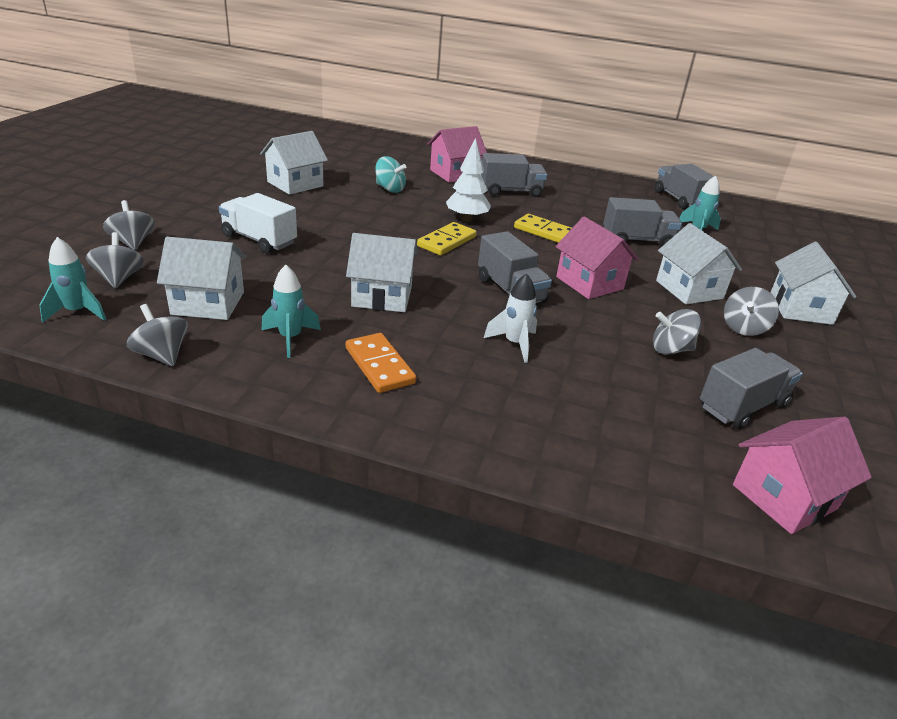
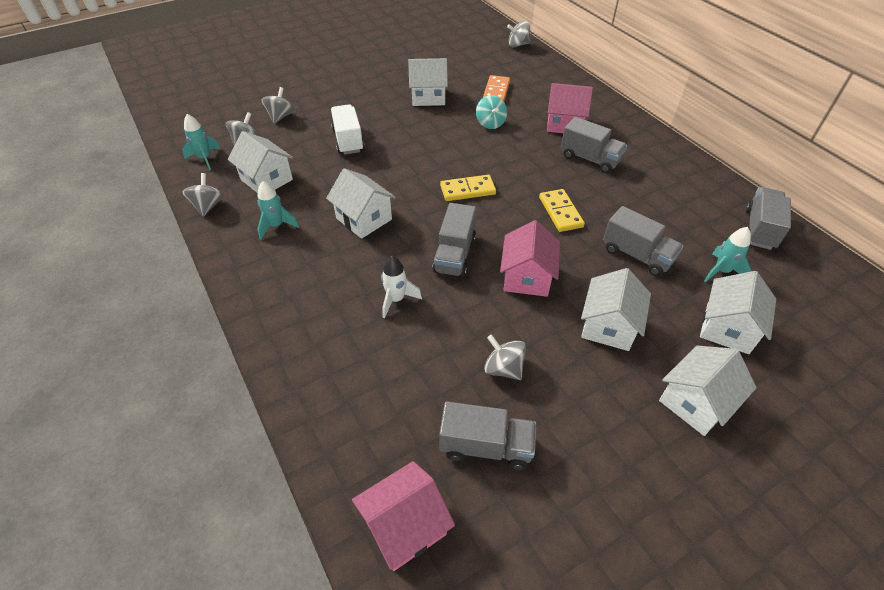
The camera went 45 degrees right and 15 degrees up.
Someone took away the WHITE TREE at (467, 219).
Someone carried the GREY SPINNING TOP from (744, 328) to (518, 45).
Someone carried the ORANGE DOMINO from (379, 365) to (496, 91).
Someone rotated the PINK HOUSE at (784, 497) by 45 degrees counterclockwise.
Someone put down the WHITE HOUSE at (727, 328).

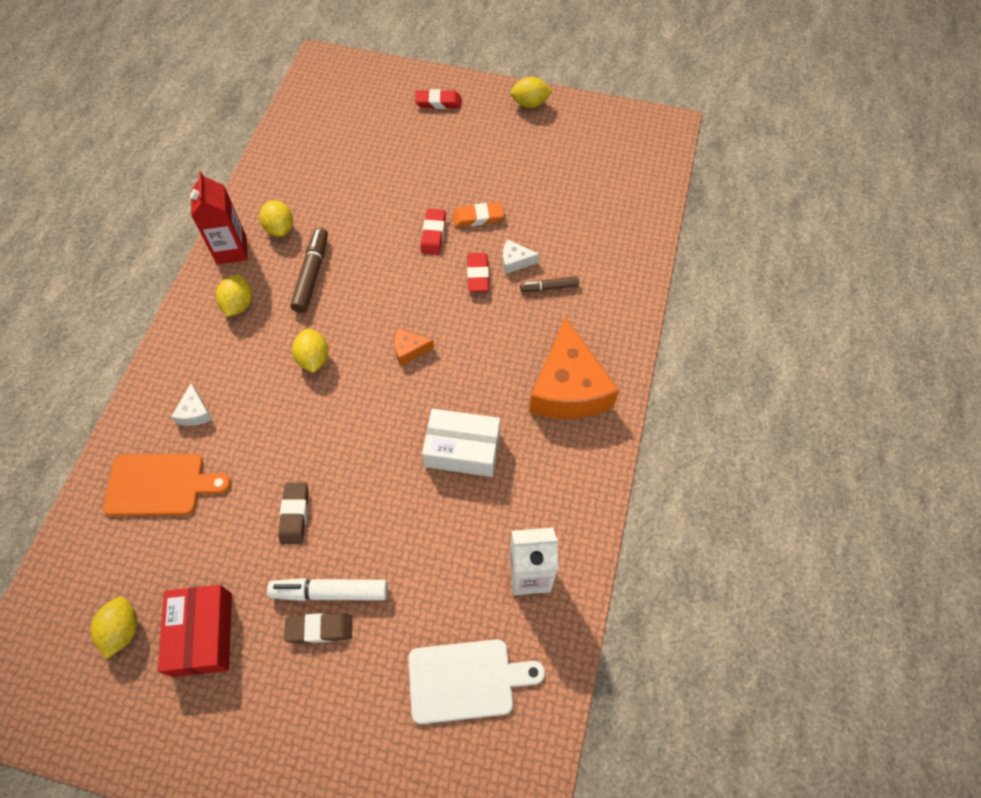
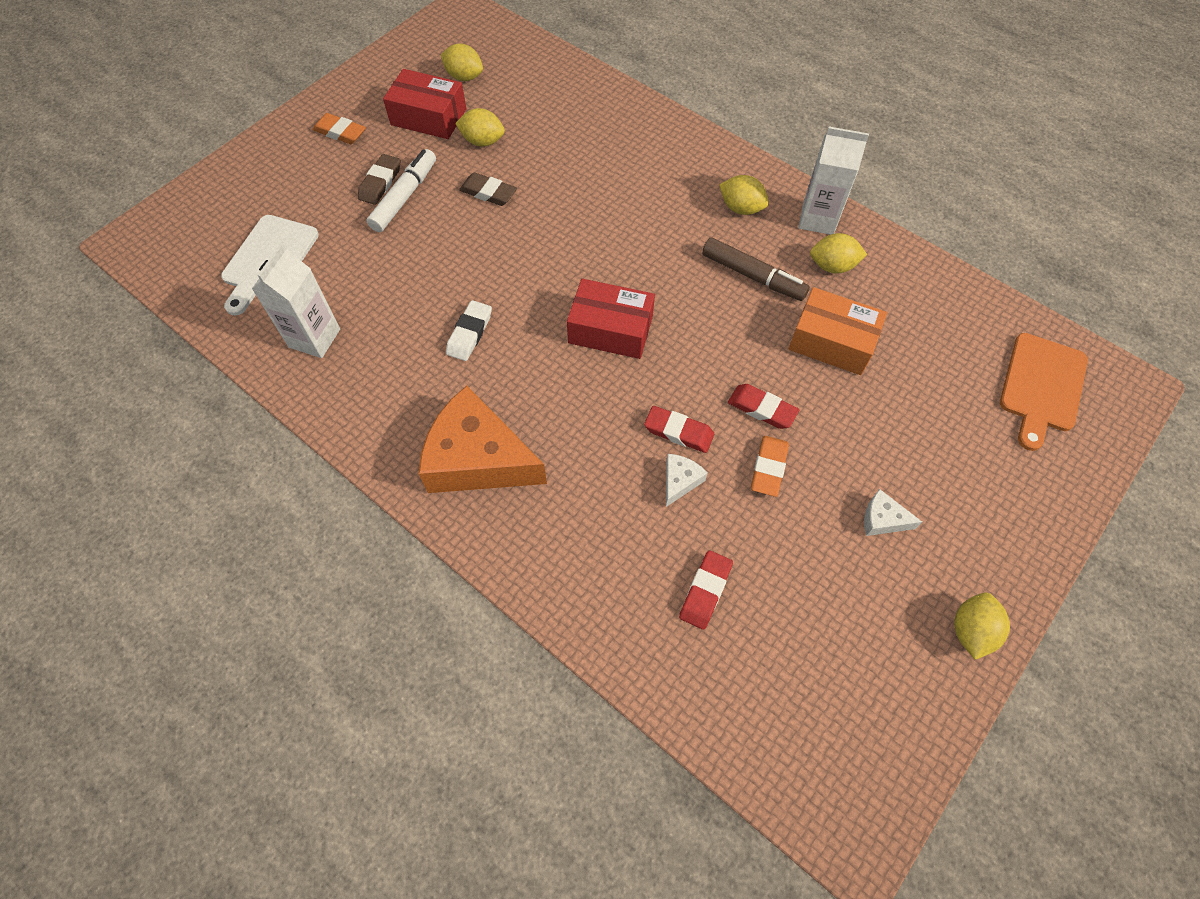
The camera went 115 degrees right and 0 degrees up.
Someone carried the RED ERASER from (438, 102) to (705, 591).
Someone repainted the RED CARTON at (231, 250), which became the WHITE CARTON at (818, 219).
Someone took away the BROWN MARKER at (549, 287).
Someone swapped the ORANGE CHEESE at (409, 349) for the RED BOX at (610, 329).
Someone carried the YELLOW LEMON from (314, 359) to (482, 141).
Someone carried the WHITE CHEESE from (195, 412) to (882, 519).
Someone swapped the WHITE BOX at (462, 449) for the WHITE ERASER at (469, 333).
Someone carried the ORANGE CUTTING BOARD from (160, 485) to (1041, 386).
Someone put down the ORANGE ERASER at (340, 132).
Someone put down the ORANGE BOX at (832, 342).

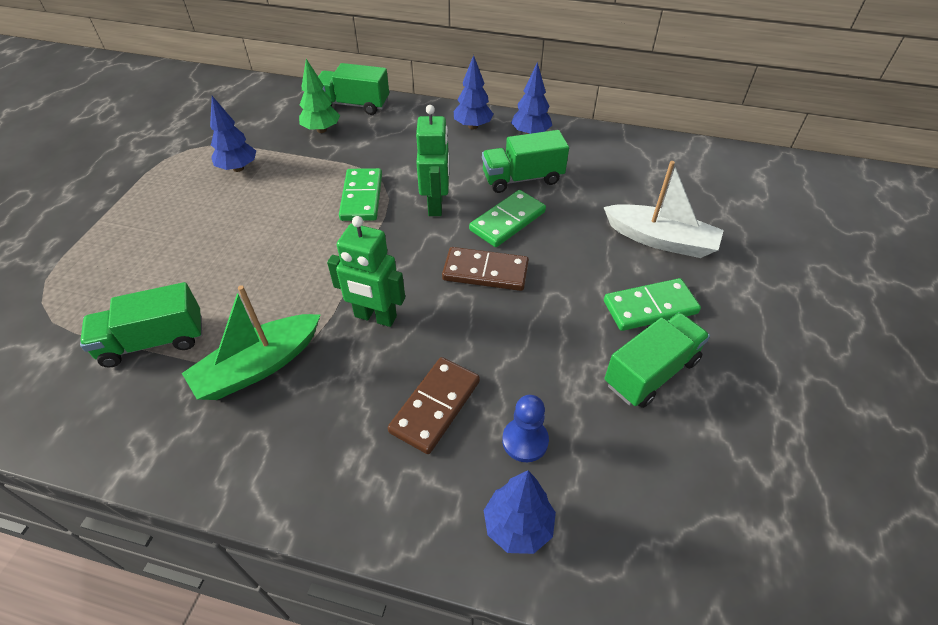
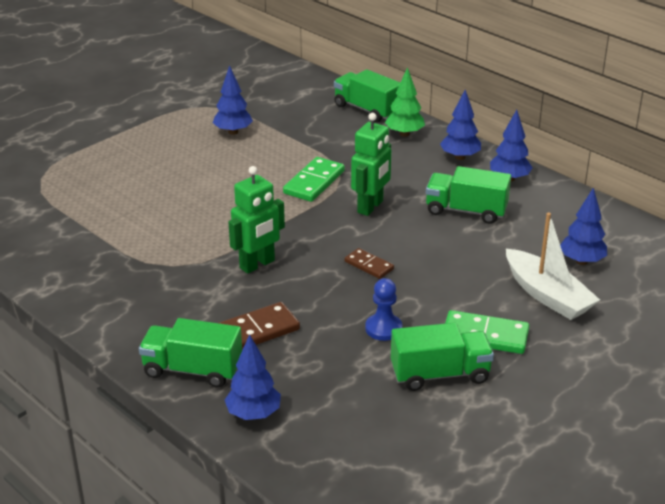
The camera went 30 degrees right and 15 degrees down.
Someone carried the GREEN TREE from (321, 130) to (404, 134).
Someone took away the GREEN DOMINO at (507, 221).
Someone rotated the GREEN ROBOT at (375, 317) by 90 degrees counterclockwise.
Someone scaled the BROWN DOMINO at (485, 272) by 0.62.
Someone carried the GREEN TRUCK from (154, 341) to (192, 370).
Someone took away the GREEN BOAT at (258, 366).
Someone carried the BLUE PAWN from (525, 441) to (383, 328).
Someone put down the BLUE TREE at (581, 261).

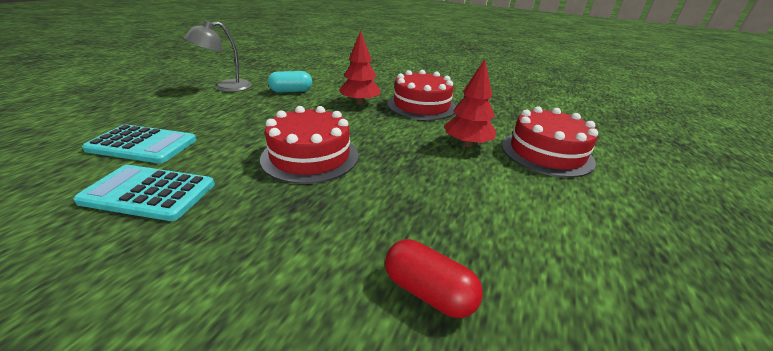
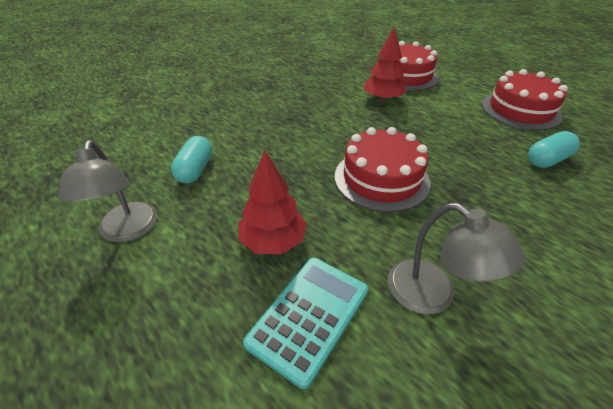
The camera went 65 degrees left and 10 degrees up.
Someone carried the RED TREE from (360, 102) to (273, 241).
Someone carried the RED CAKE from (421, 105) to (520, 110).
Someone swapped the TURQUOISE CALCULATOR at (149, 193) for the GREY LAMP at (433, 295).
Someone repainted the RED CAPSULE at (428, 292), which became the TURQUOISE CAPSULE at (547, 160).

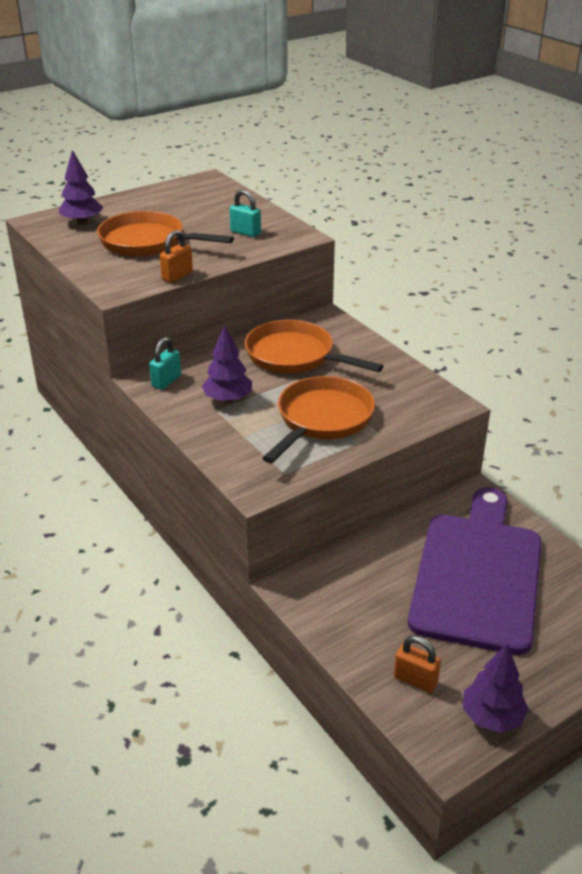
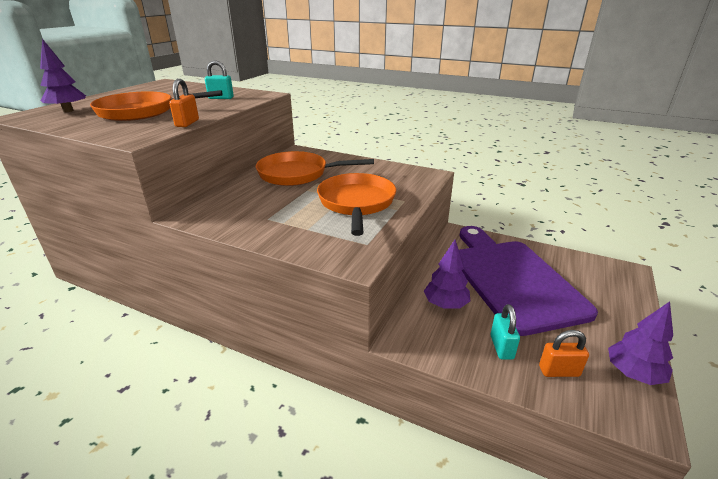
The camera went 30 degrees left and 5 degrees down.
Someone carried the PURPLE TREE from (228, 399) to (445, 304).
Someone carried the TURQUOISE PADLOCK from (166, 381) to (501, 347).

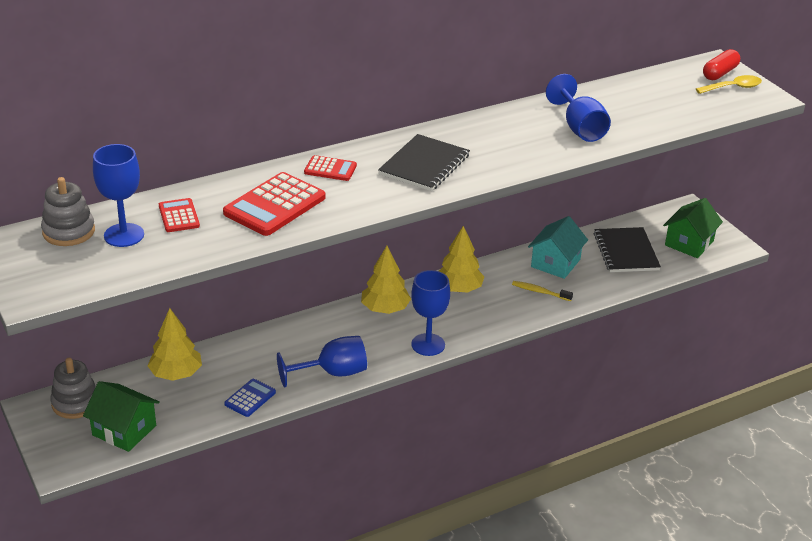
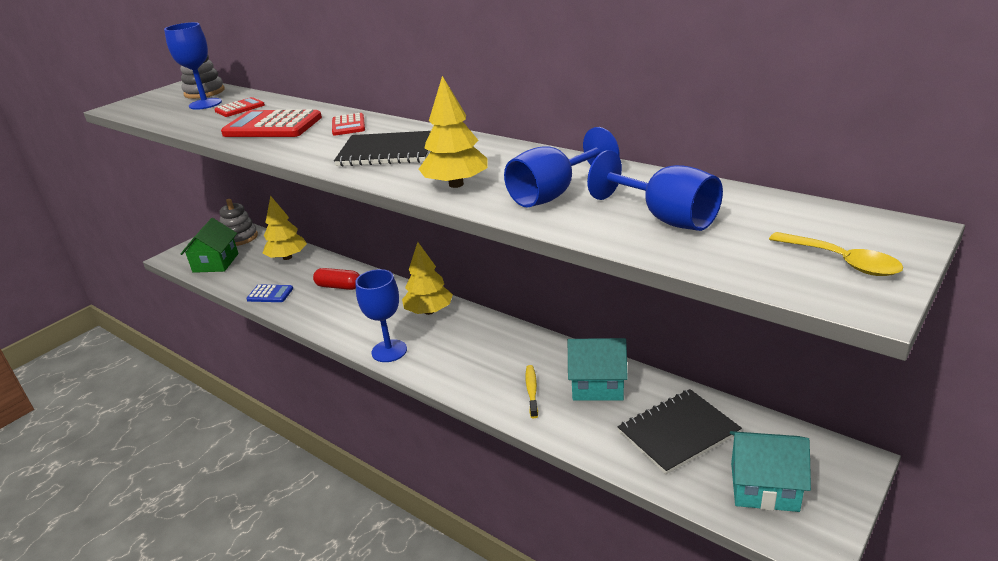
The camera went 70 degrees right and 5 degrees down.
Someone carried the RED CAPSULE from (720, 73) to (339, 286).
Someone repainted the GREEN HOUSE at (689, 243), which became the TURQUOISE HOUSE at (764, 487).
Someone carried the YELLOW TREE from (459, 289) to (456, 184).
Someone carried the BLUE GOBLET from (332, 373) to (665, 218).

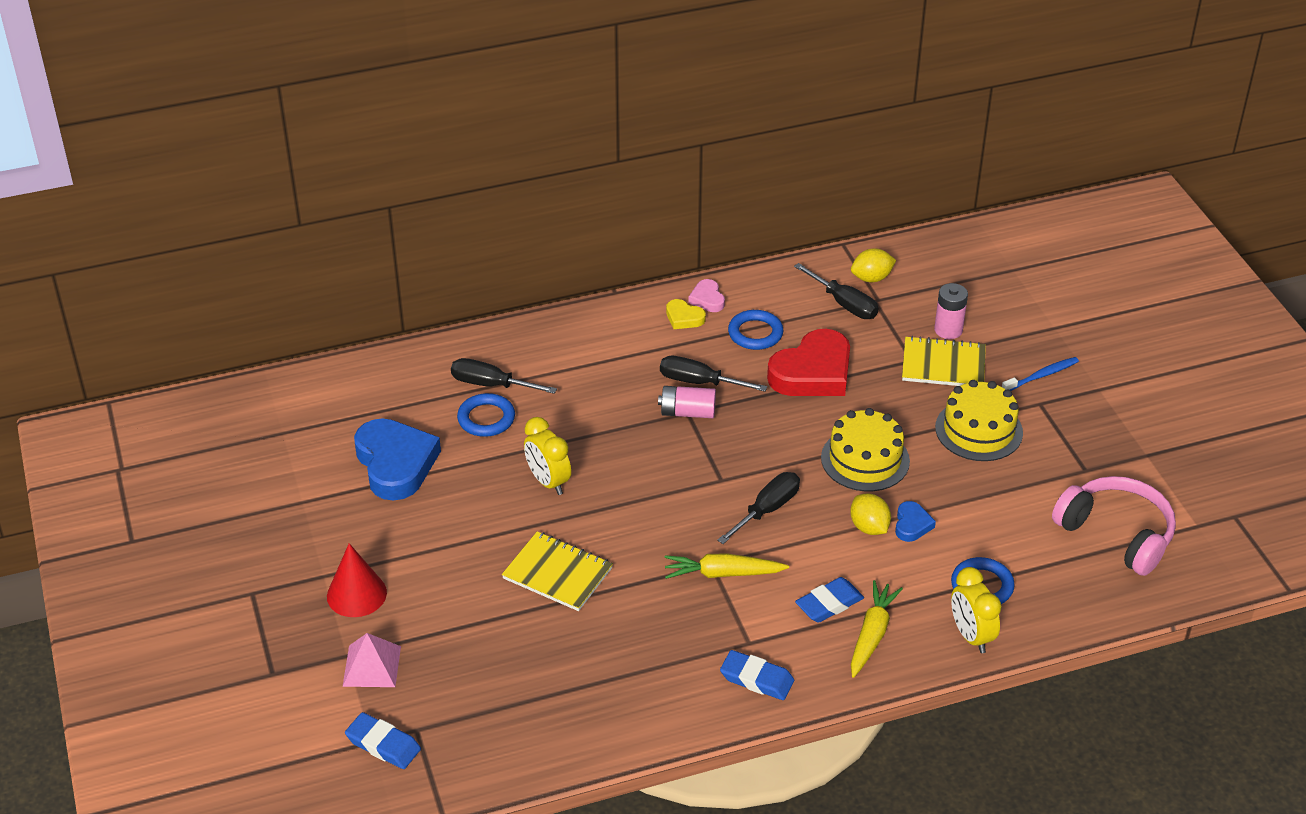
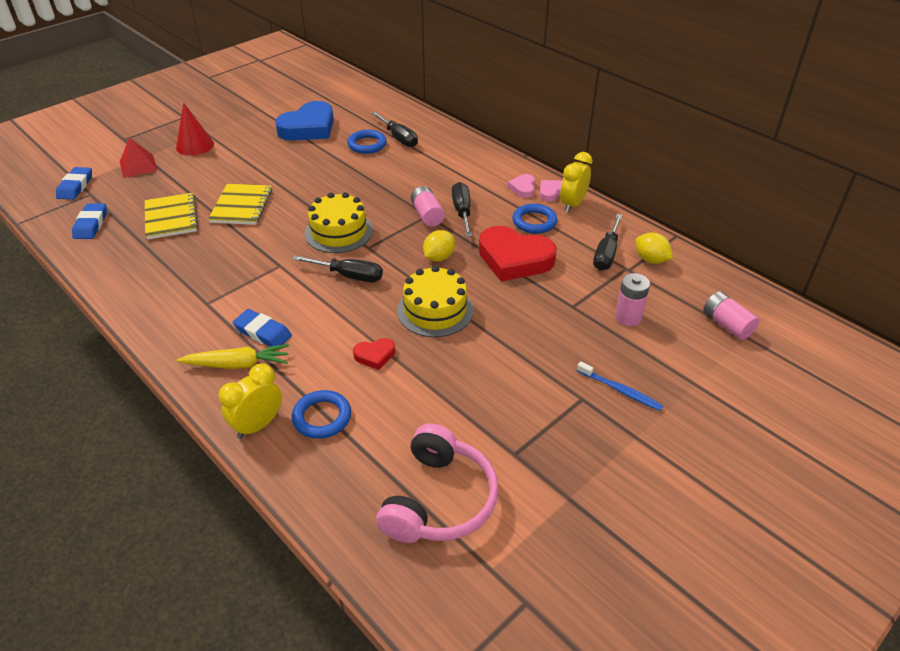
The camera went 65 degrees right and 0 degrees up.
Someone repainted the YELLOW HEART at (684, 318), which became the PINK HEART at (523, 188).
Someone carried the YELLOW NOTEBOOK from (943, 365) to (171, 218).
Someone rotated the BLACK SCREWDRIVER at (491, 385) by 150 degrees clockwise.
Someone carried the YELLOW CAKE from (978, 430) to (339, 232).
Someone carried the YELLOW CLOCK from (548, 482) to (572, 204).
Someone carried the YELLOW LEMON from (869, 527) to (439, 257).
Someone repainted the BLUE HEART at (912, 524), which became the RED HEART at (375, 355).
Someone took away the YELLOW CARROT at (723, 574).
Someone repainted the PINK PYRAMID at (372, 666), which became the RED PYRAMID at (138, 166).
Someone carried the BLUE ERASER from (757, 679) to (91, 224).
Someone put down the PINK BATTERY at (726, 324).

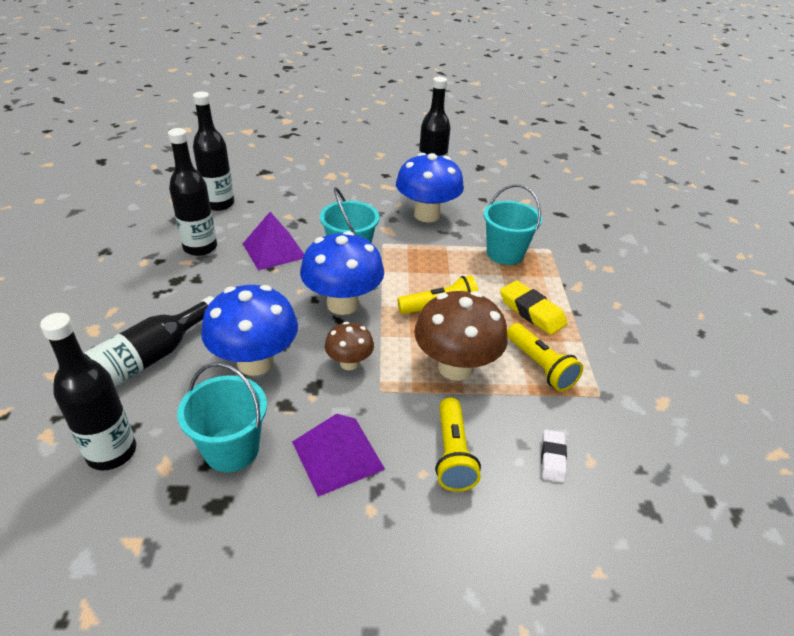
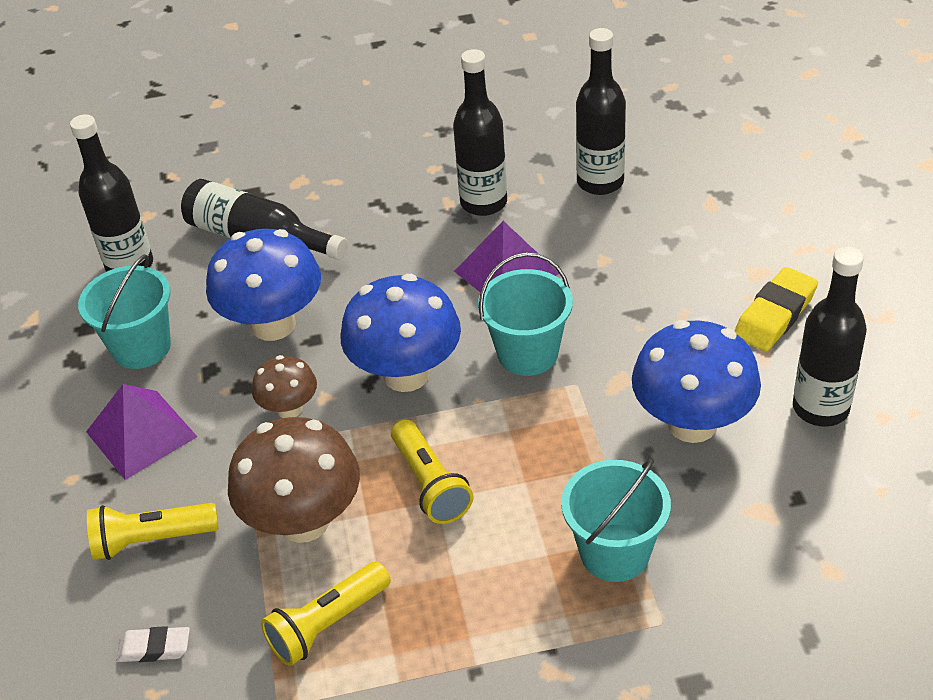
The camera went 85 degrees right and 5 degrees up.
Someone carried the YELLOW ERASER from (531, 312) to (775, 315).

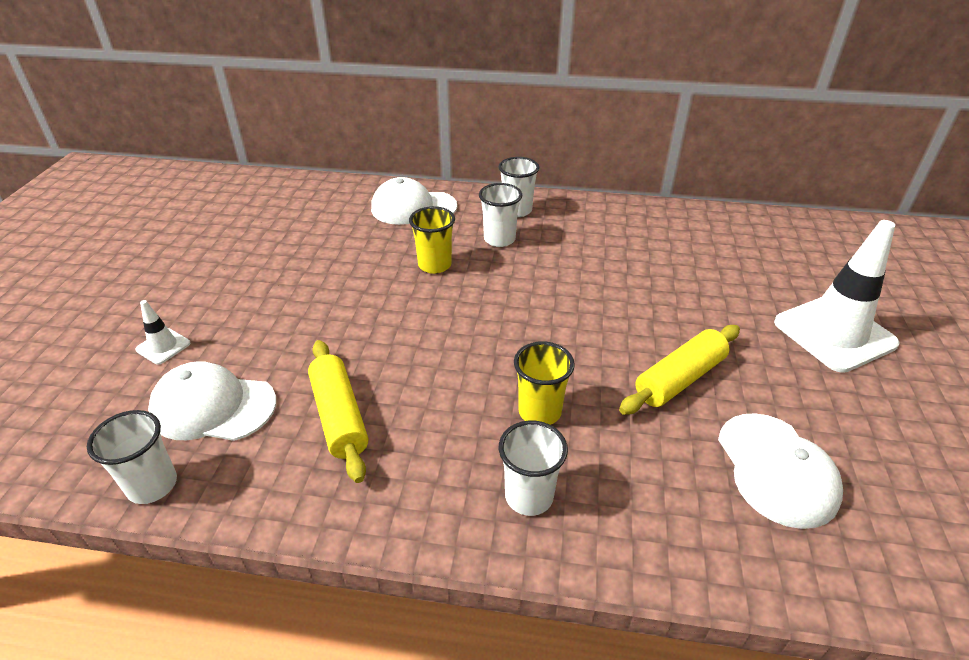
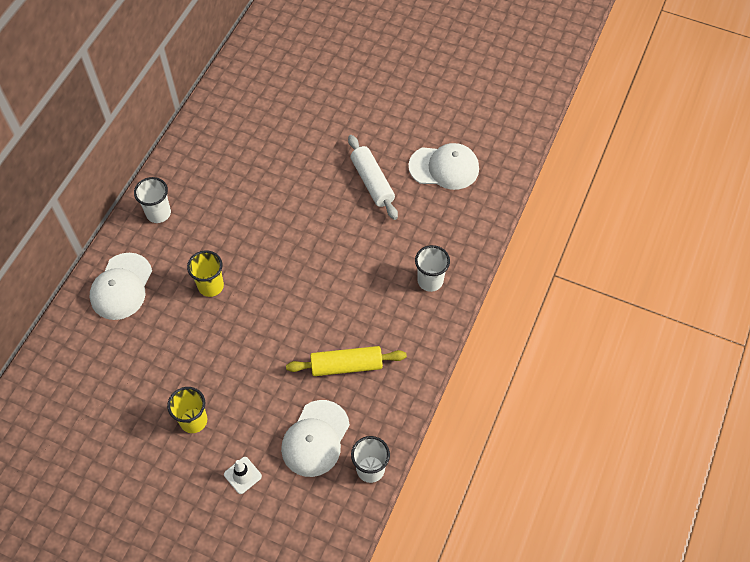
The camera went 75 degrees left and 20 degrees up.
Someone took away the WHITE CUP at (499, 239).
Someone took away the WHITE TRAFFIC CONE at (834, 333).
Someone repainted the YELLOW ROLLING PIN at (680, 379), which became the WHITE ROLLING PIN at (372, 182).
Someone carried the YELLOW CUP from (539, 412) to (193, 420).

